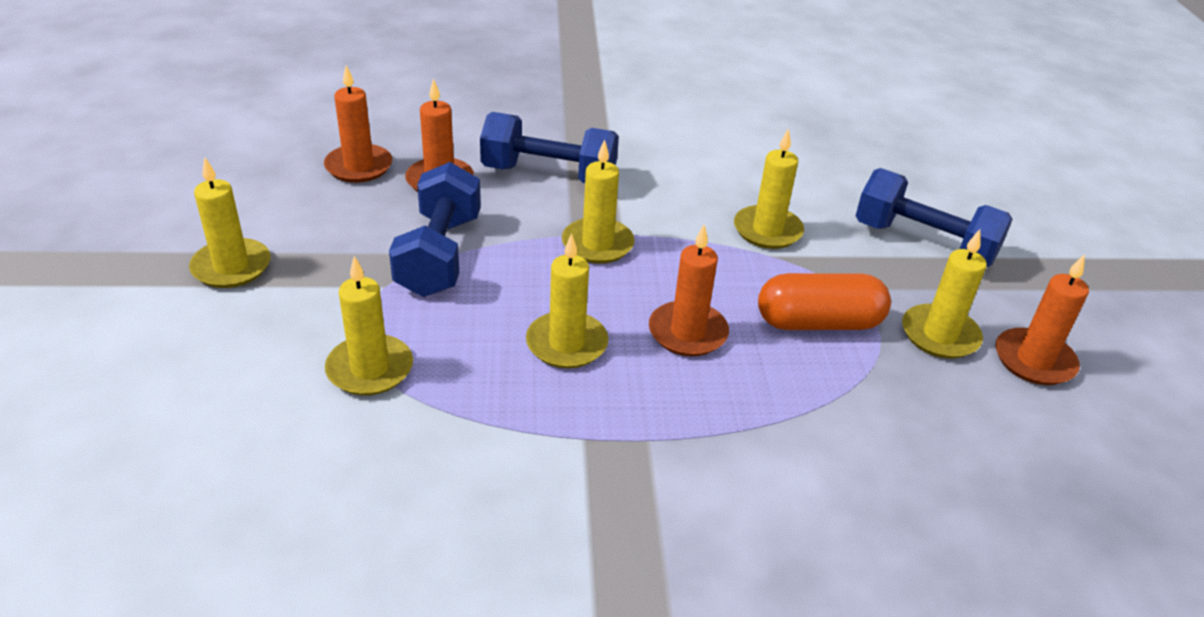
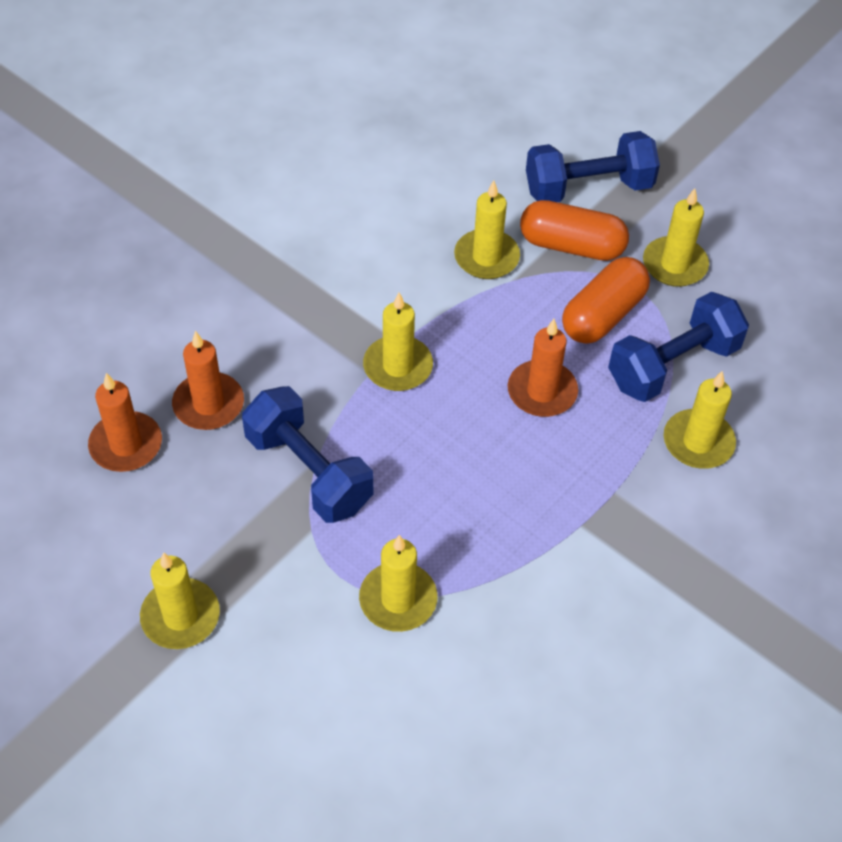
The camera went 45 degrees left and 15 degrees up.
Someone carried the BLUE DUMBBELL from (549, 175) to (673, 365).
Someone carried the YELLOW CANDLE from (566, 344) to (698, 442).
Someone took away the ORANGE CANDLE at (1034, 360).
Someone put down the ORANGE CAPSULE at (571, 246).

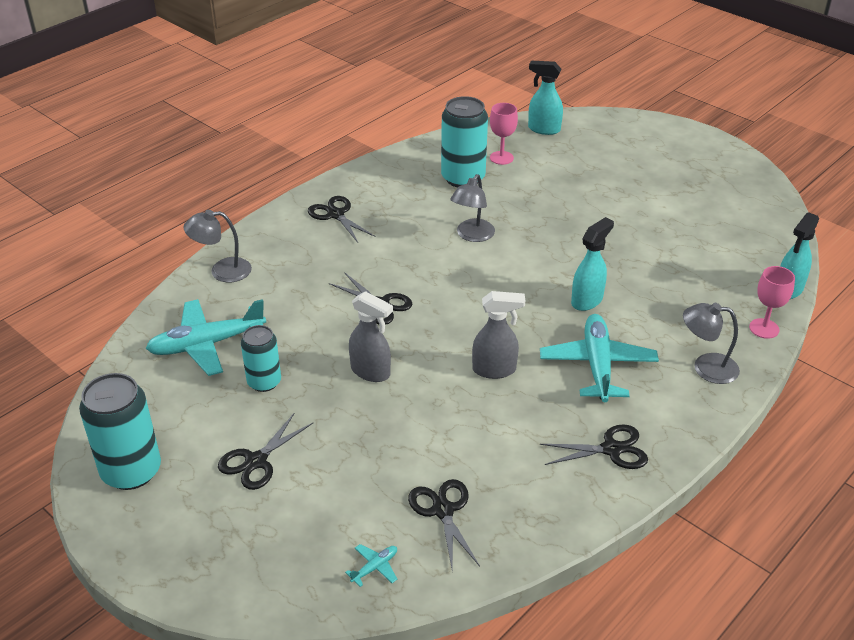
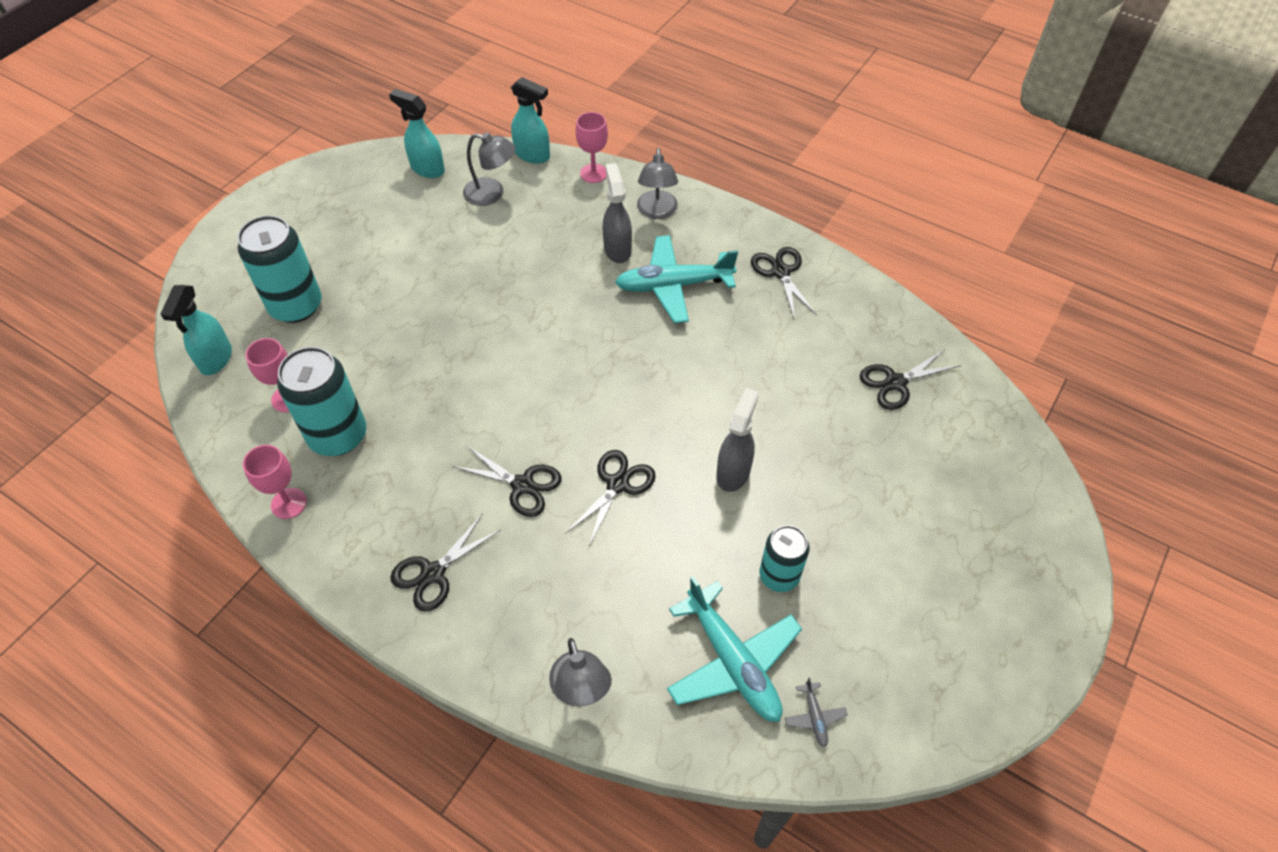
The camera went 100 degrees left and 15 degrees up.
Someone carried the GREY LAMP from (472, 235) to (492, 194).
Someone carried the TURQUOISE SPRAY BOTTLE from (587, 300) to (427, 169).
Someone carried the GREY SPRAY BOTTLE from (495, 370) to (617, 249).
Someone carried the TURQUOISE CAN from (131, 471) to (296, 306).
Someone carried the BLACK SCISSORS from (256, 461) to (522, 485).
Someone took away the TURQUOISE PLANE at (375, 567).
Someone put down the PINK GOBLET at (288, 503).
Someone put down the GREY PLANE at (814, 717).

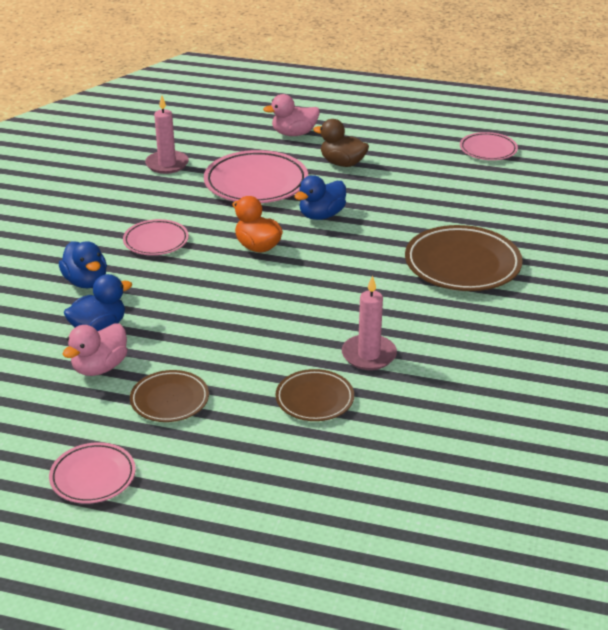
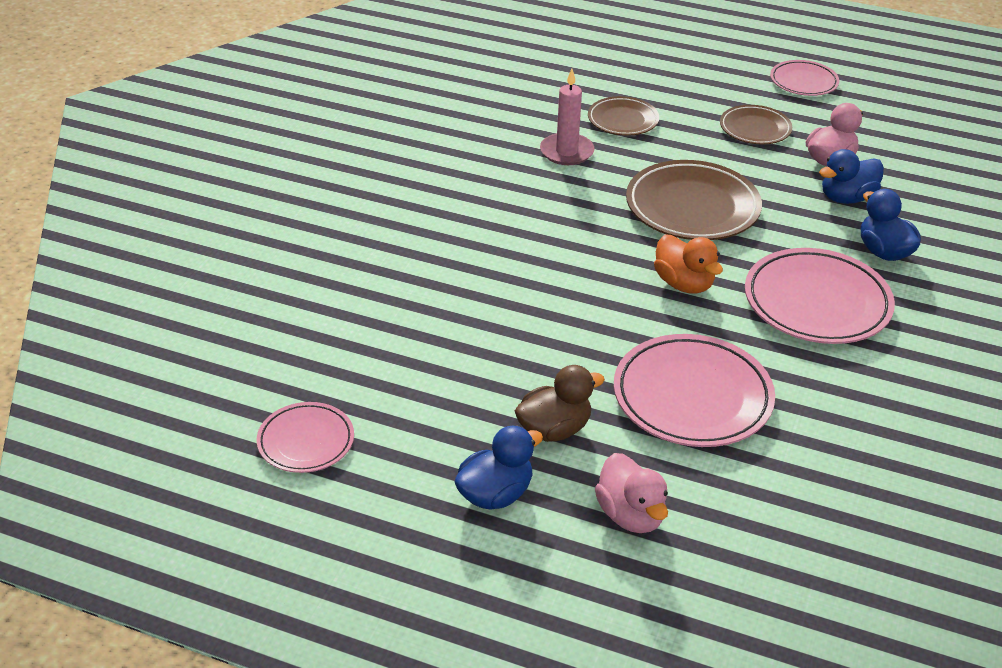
The camera went 175 degrees left and 5 degrees up.
Someone rotated the PINK DUCK at (294, 134) by 75 degrees clockwise.
Someone took away the PINK CANDLE at (167, 164).
Someone rotated the BROWN DUCK at (342, 163) by 60 degrees counterclockwise.
Someone carried the BLUE DUCK from (321, 215) to (495, 494).
Someone scaled the PINK PLATE at (156, 241) by 1.73.
Someone carried the BROWN PLATE from (462, 264) to (692, 207).

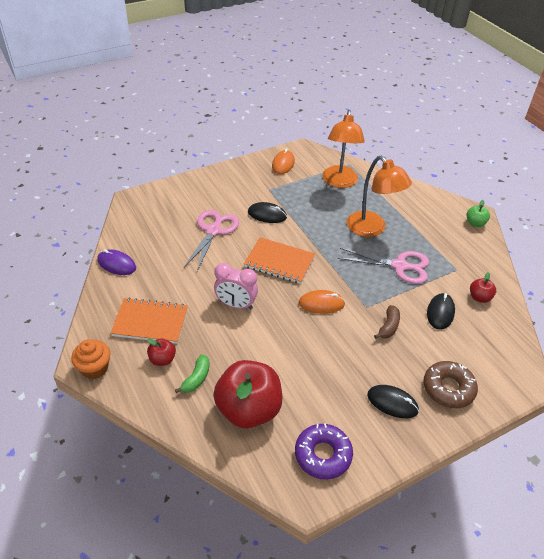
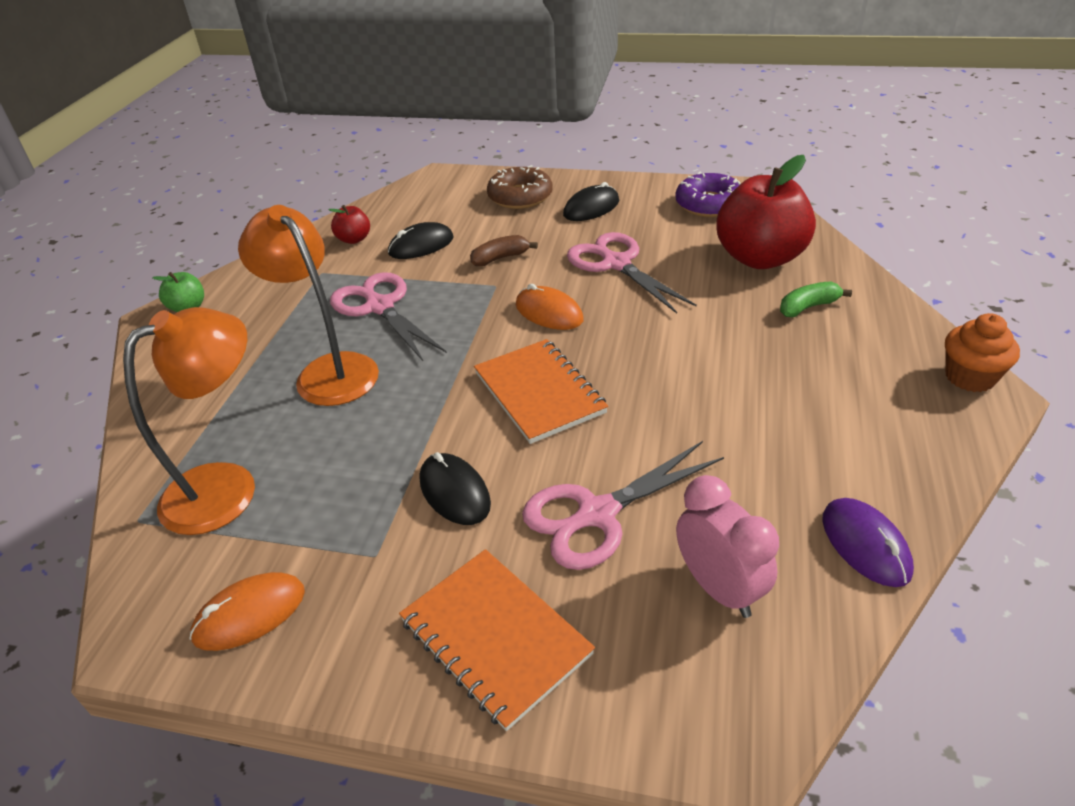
The camera went 135 degrees left and 5 degrees down.
Someone rotated the ORANGE LAMP at (372, 229) by 45 degrees counterclockwise.
Someone carried the PINK CLOCK from (236, 305) to (719, 588).
Someone carried the ORANGE NOTEBOOK from (150, 322) to (495, 637).
Someone took away the RED APPLE at (162, 359).
Someone rotated the BLACK MOUSE at (392, 403) by 75 degrees clockwise.
Someone put down the PINK SCISSORS at (616, 264).

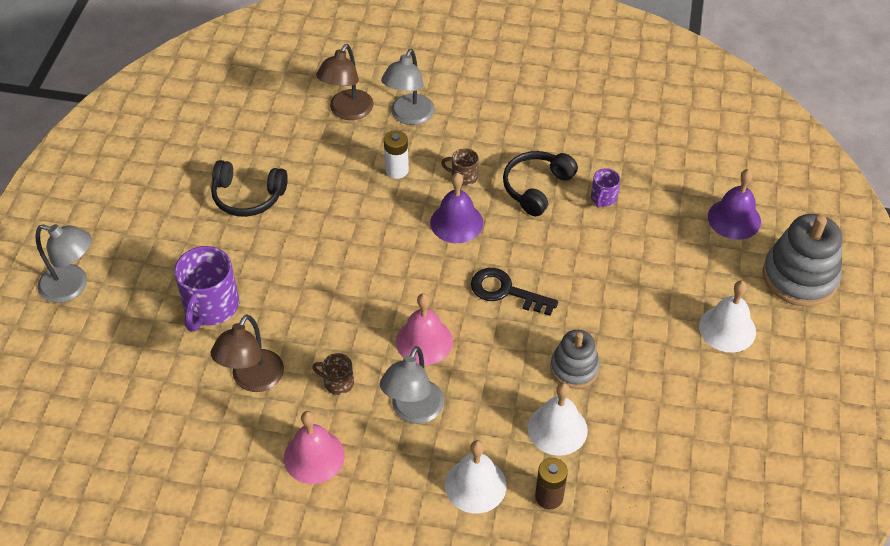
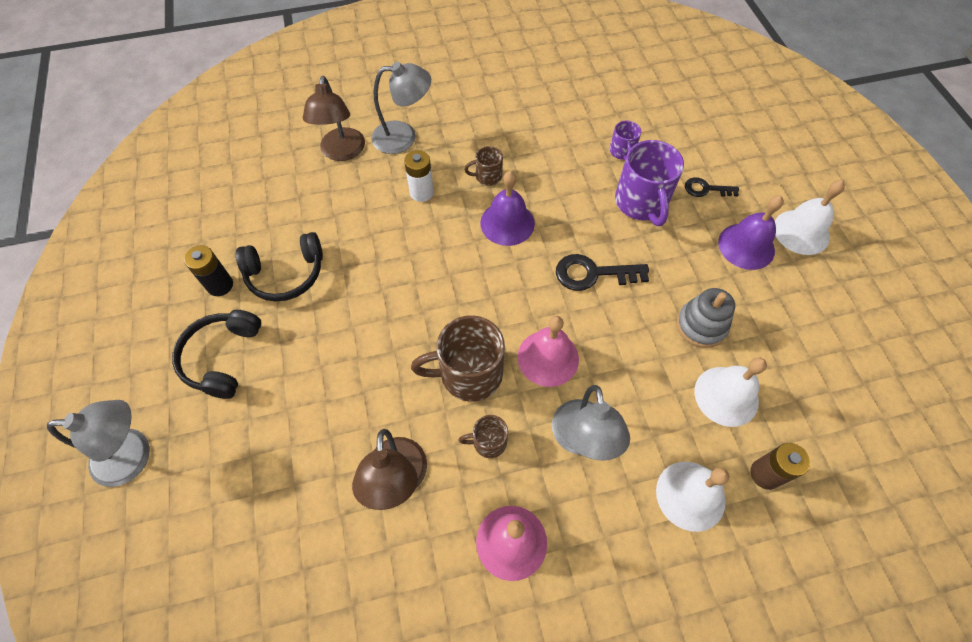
The camera went 25 degrees left and 10 degrees up.
Someone rotated the GREY LAMP at (409, 116) by 90 degrees counterclockwise.
Someone carried the BLACK HEADPHONES from (536, 187) to (222, 357).
Someone carried the PURPLE BELL from (734, 219) to (746, 246).
Someone took away the GREY STACKING TOY at (799, 277).
Someone carried the PURPLE MUG from (211, 307) to (641, 203).
Someone put down the BLACK KEY at (706, 189).
Someone put down the BLACK BATTERY at (220, 285).
Someone put down the BROWN MUG at (469, 374).

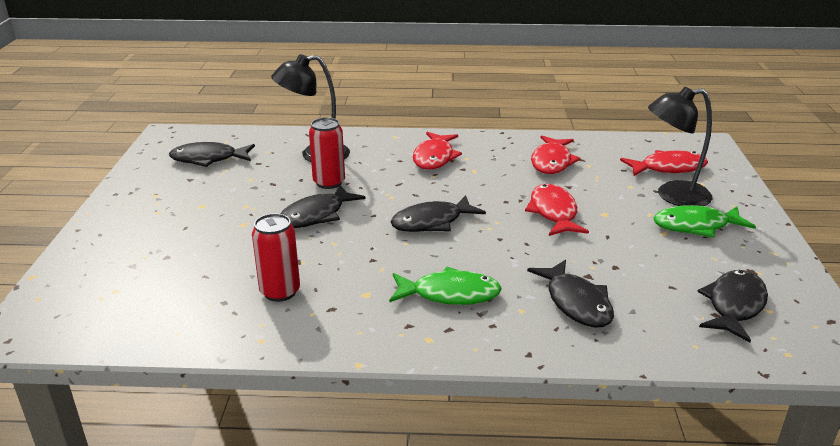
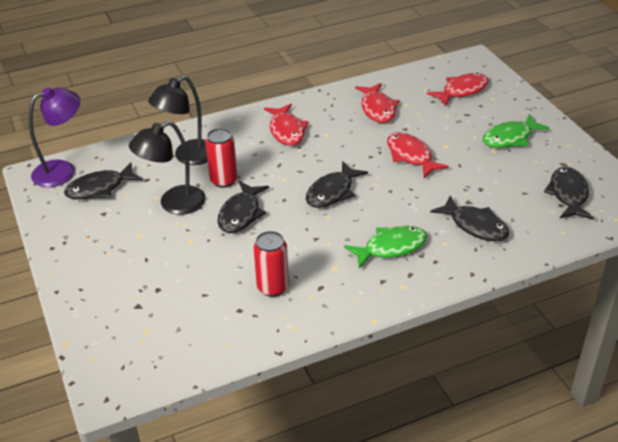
The camera went 25 degrees left and 10 degrees up.
Someone carried the BLACK LAMP from (673, 196) to (173, 204).
Someone put down the PURPLE LAMP at (62, 170).

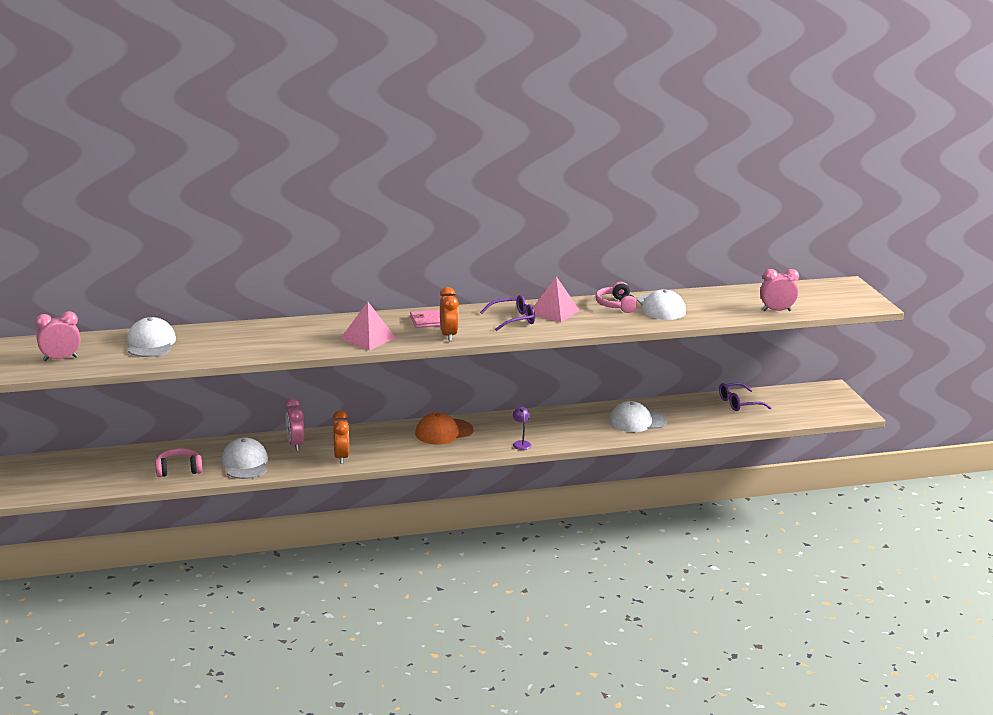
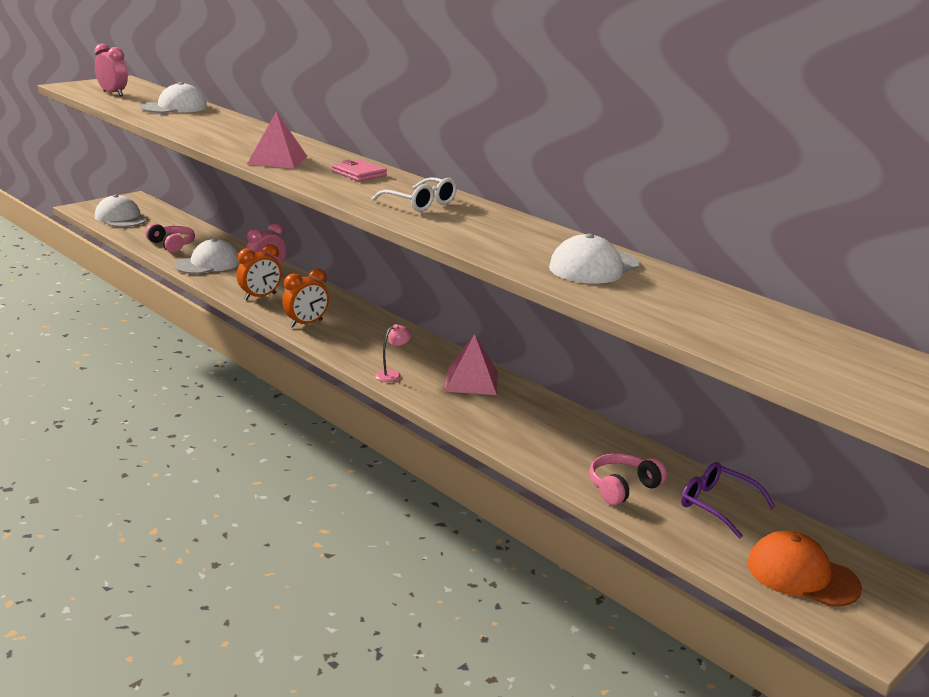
The camera went 60 degrees right and 0 degrees up.
Someone took away the PINK CLOCK at (776, 311).
Someone carried the PINK PYRAMID from (554, 311) to (471, 381).
Someone carried the PINK HEADPHONES from (616, 305) to (622, 487).
Someone carried the ORANGE CLOCK from (448, 335) to (306, 324).
Someone repainted the PURPLE GLASSES at (513, 319), which became the WHITE GLASSES at (420, 203).
Someone carried the WHITE CAP from (637, 421) to (120, 218).
Someone repainted the PURPLE LAMP at (521, 443), which became the PINK LAMP at (392, 375).
Someone carried the ORANGE CAP from (443, 432) to (802, 575).

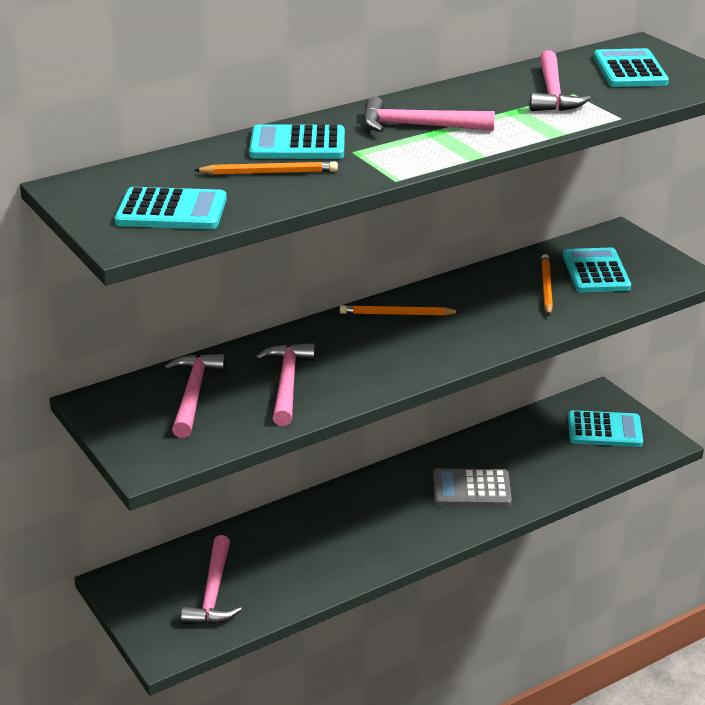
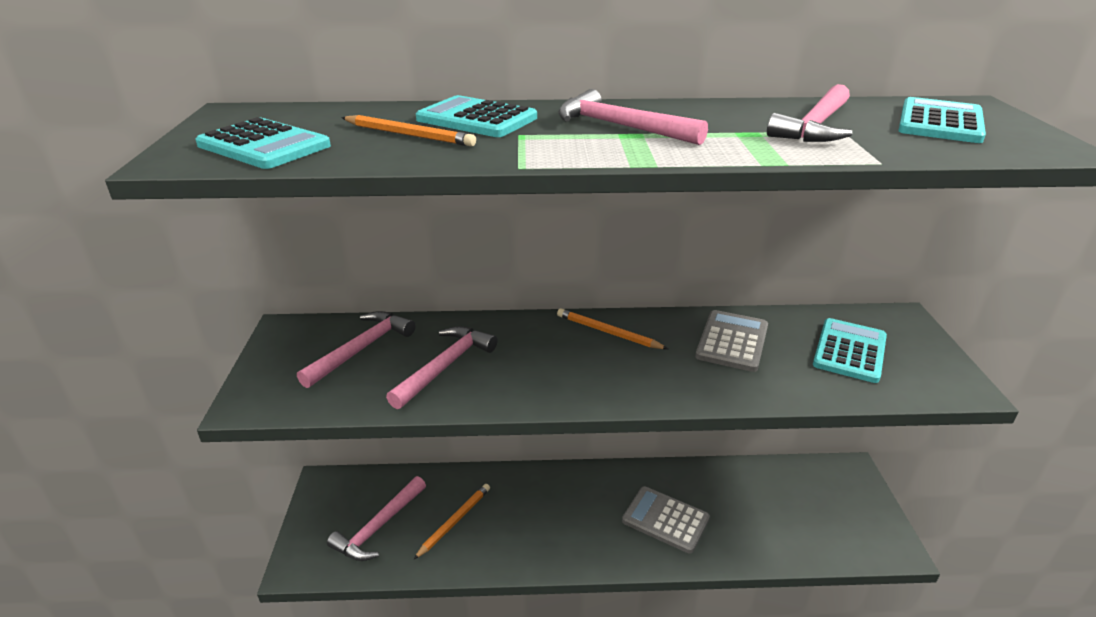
The camera went 30 degrees right and 0 degrees up.
Someone carried the ORANGE PENCIL from (546, 287) to (454, 521).
Someone took away the TURQUOISE CALCULATOR at (604, 430).
Someone put down the GREY CALCULATOR at (732, 341).

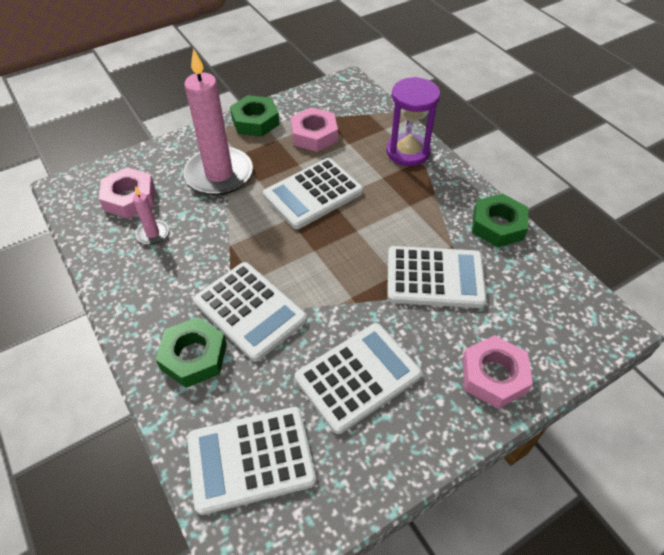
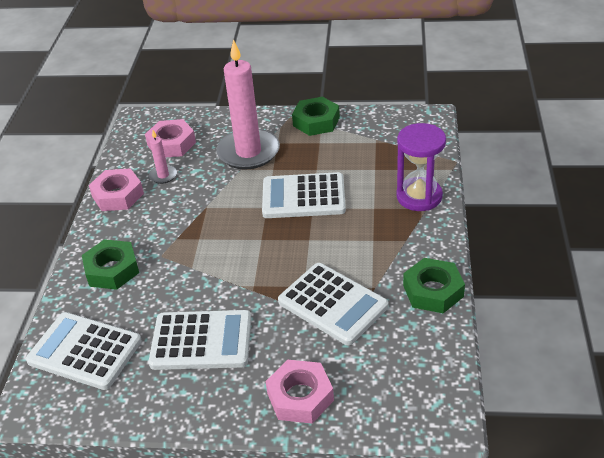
The camera went 40 degrees right and 10 degrees down.
Someone carried the PINK NUT from (314, 135) to (118, 195).
Someone took away the WHITE CALCULATOR at (250, 310).

